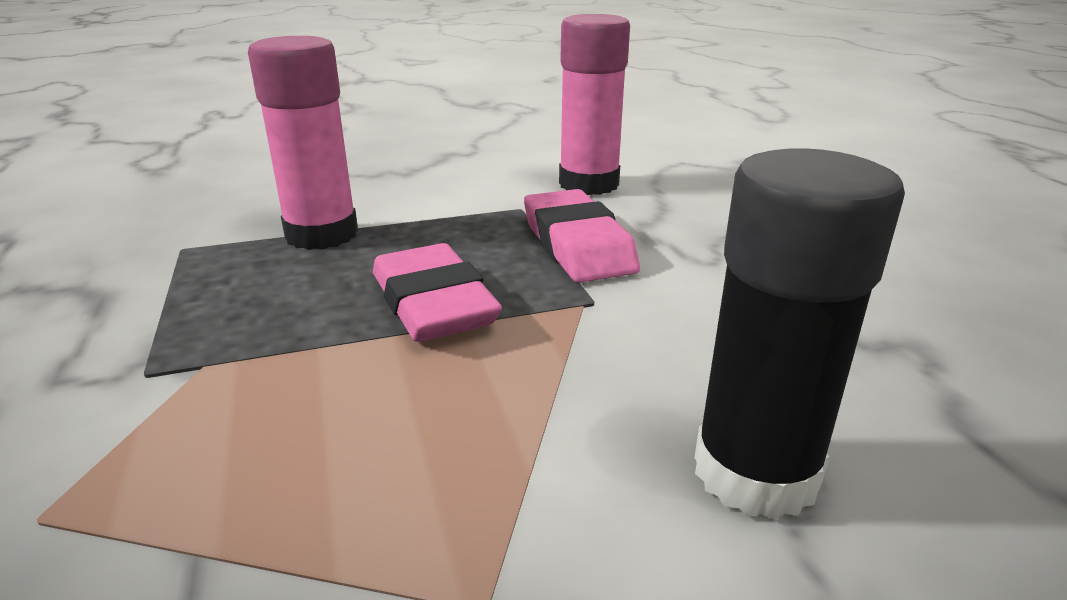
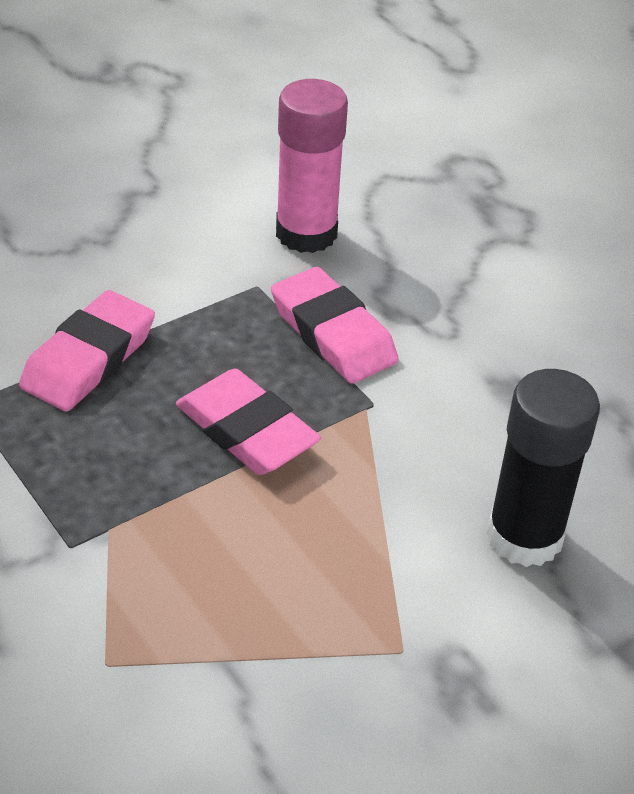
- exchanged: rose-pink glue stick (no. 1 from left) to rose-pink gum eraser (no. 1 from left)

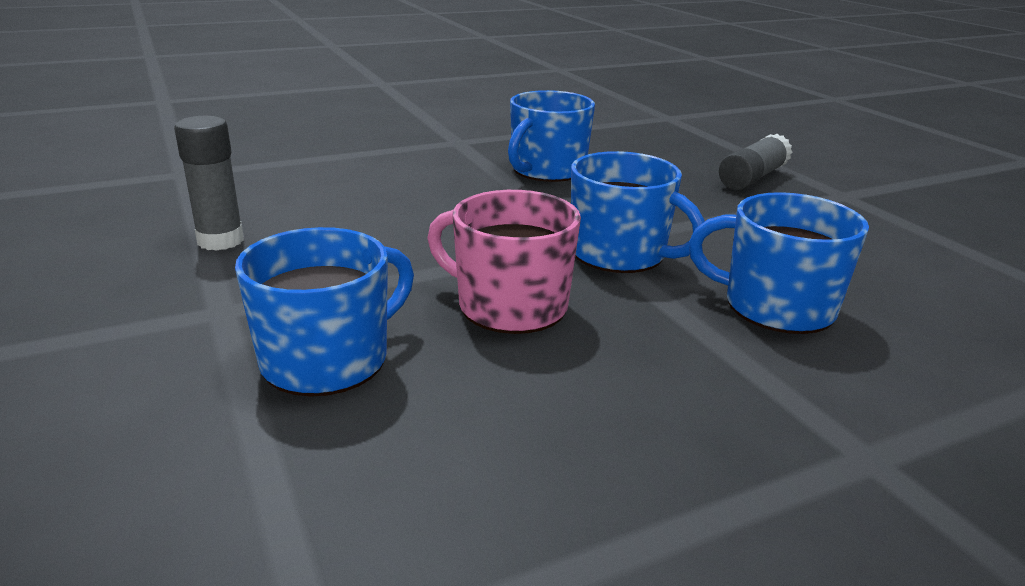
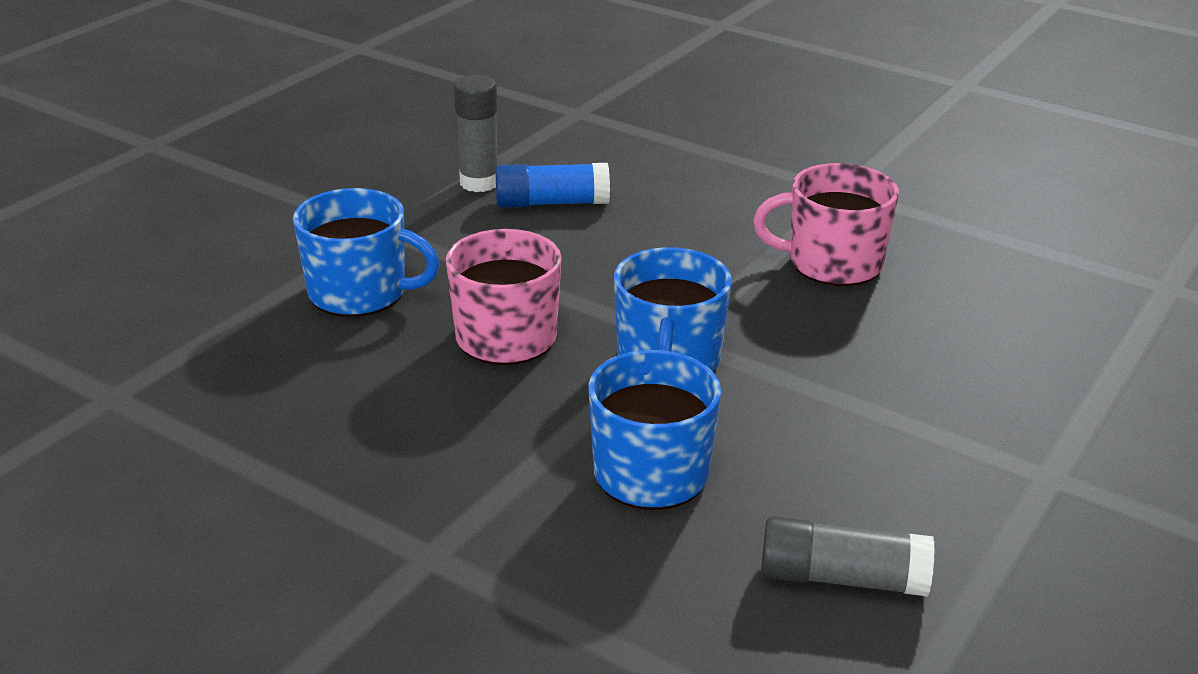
- colour: royal blue tea mug (no. 2 from left) to rose-pink tea mug (no. 2 from left)
- relocated: grey glue stick (no. 2 from left)
- appeared: royal blue glue stick

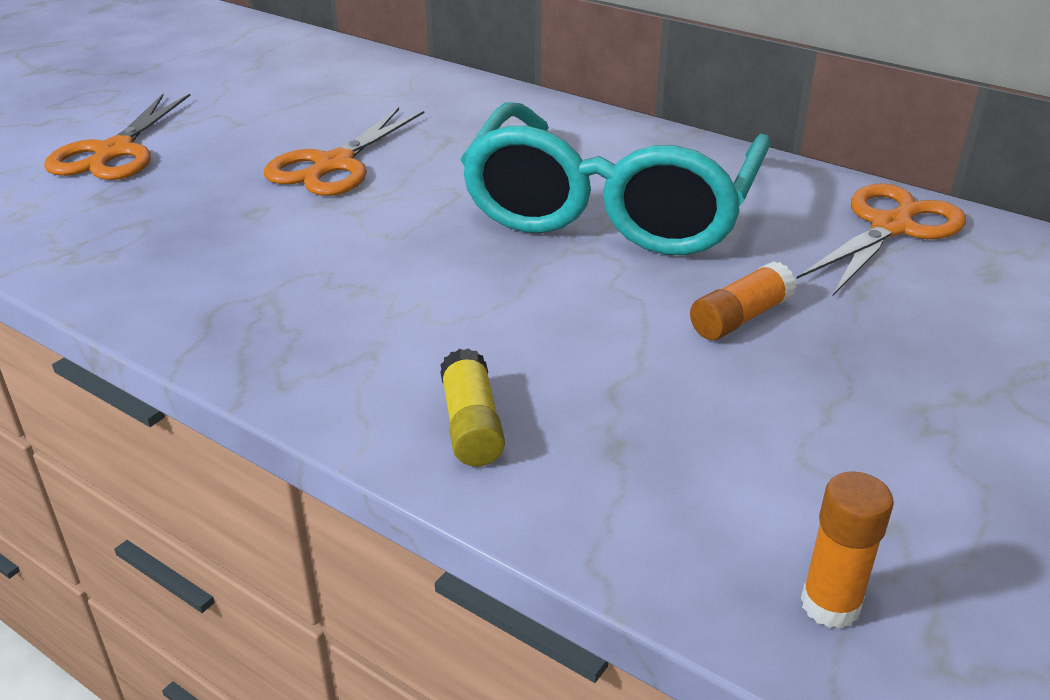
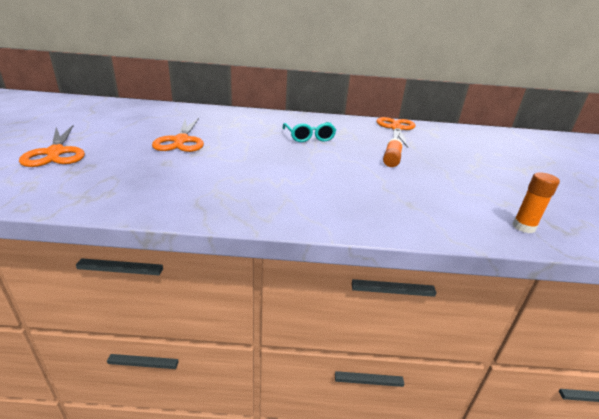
- missing: bright yellow glue stick
- size: teal eyeglasses x0.43

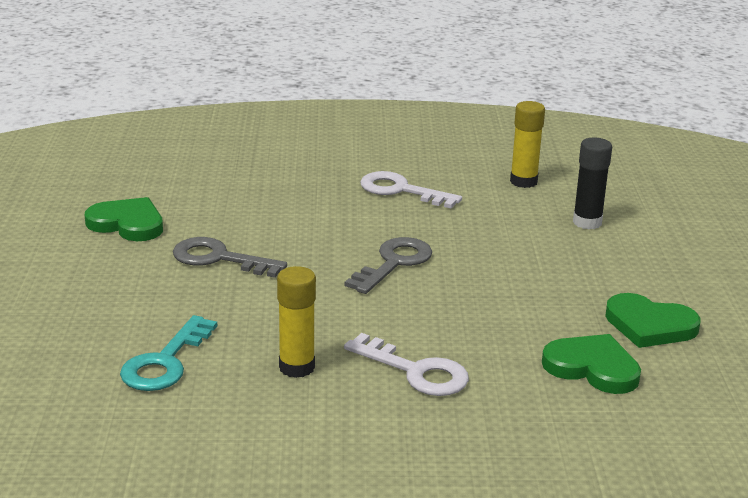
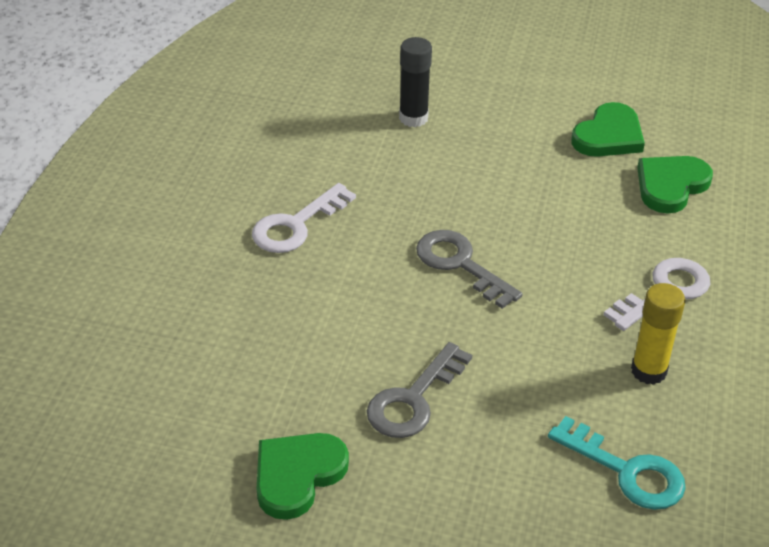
- missing: bright yellow glue stick (no. 2 from left)

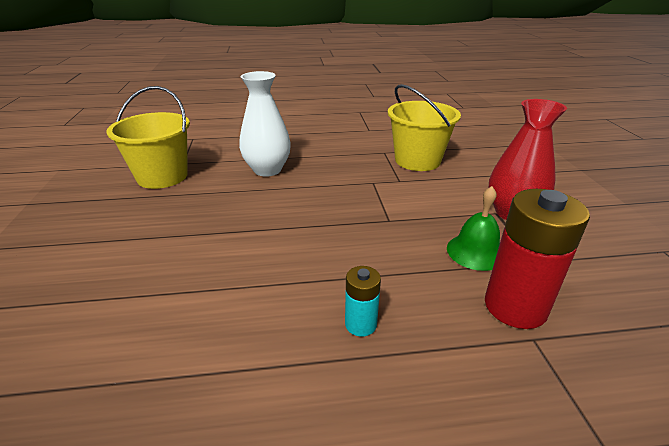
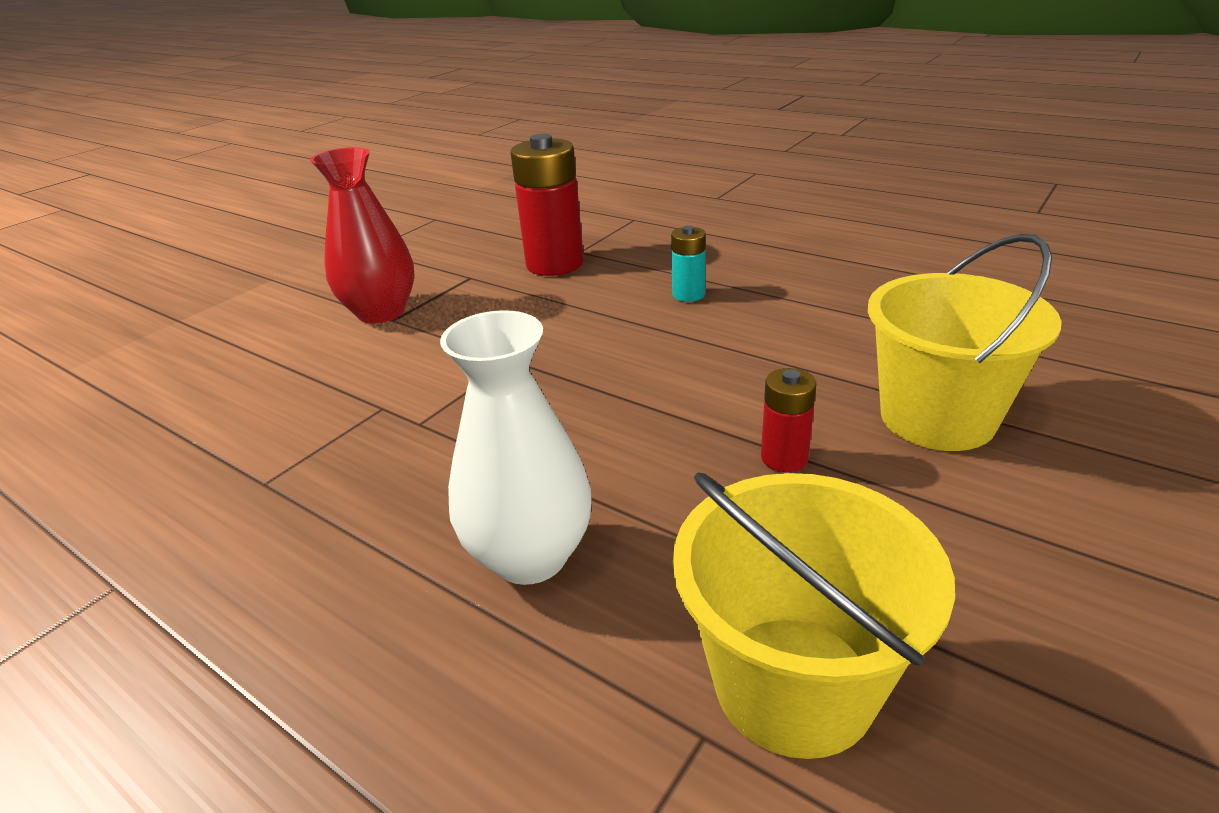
- relocated: bright yellow bucket (no. 2 from left)
- missing: emerald hand bell
- appeared: scarlet power cell (no. 2 from left)

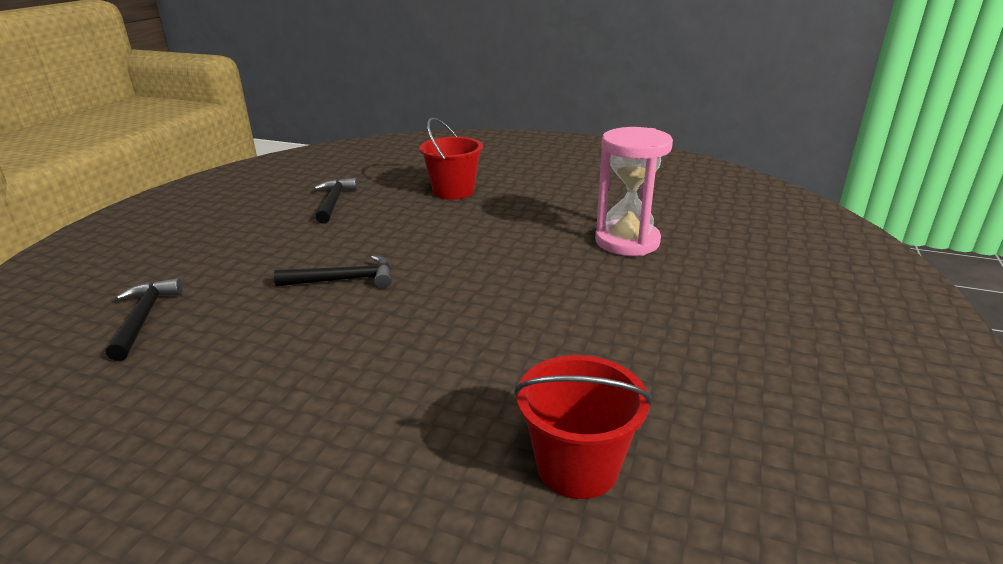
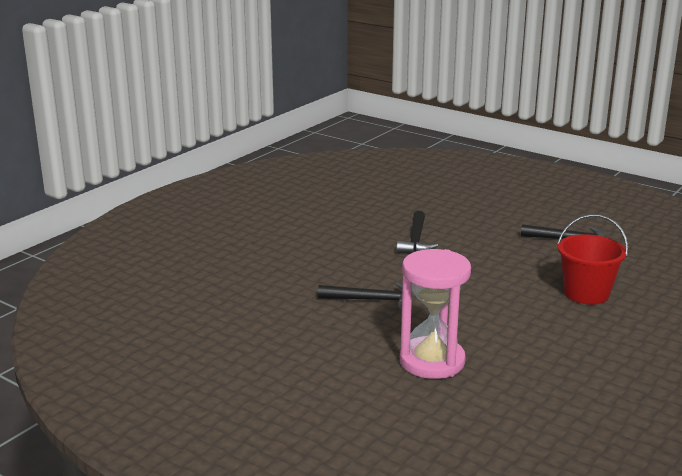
- relocated: ebony carpenter's hammer (no. 1 from left)
- missing: scarlet bucket (no. 2 from left)

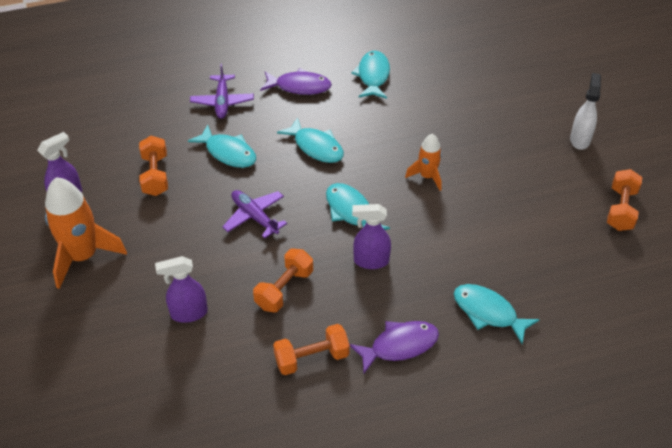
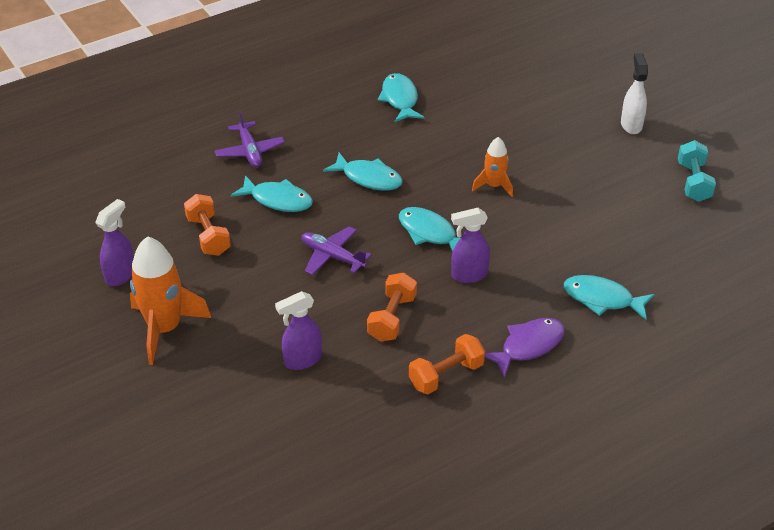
- missing: royal purple toy fish (no. 1 from left)
- colour: bright orange dumbbell (no. 4 from left) to teal dumbbell

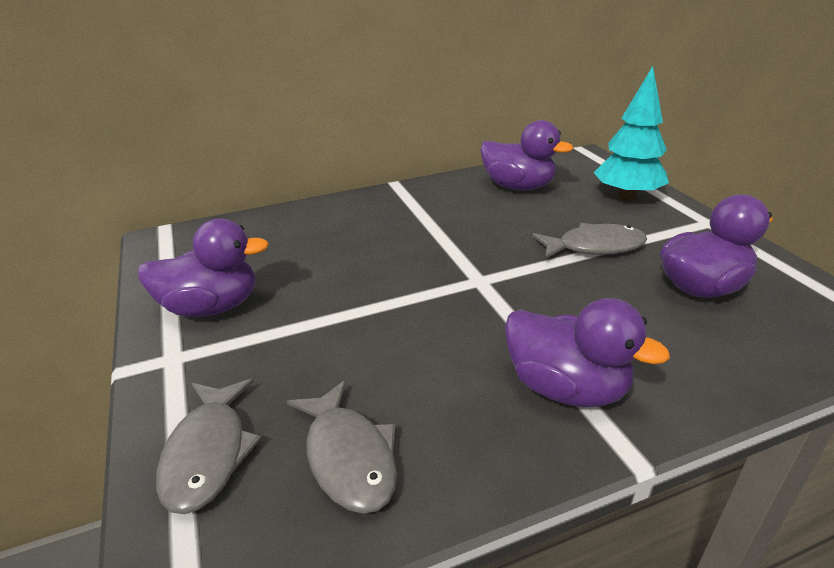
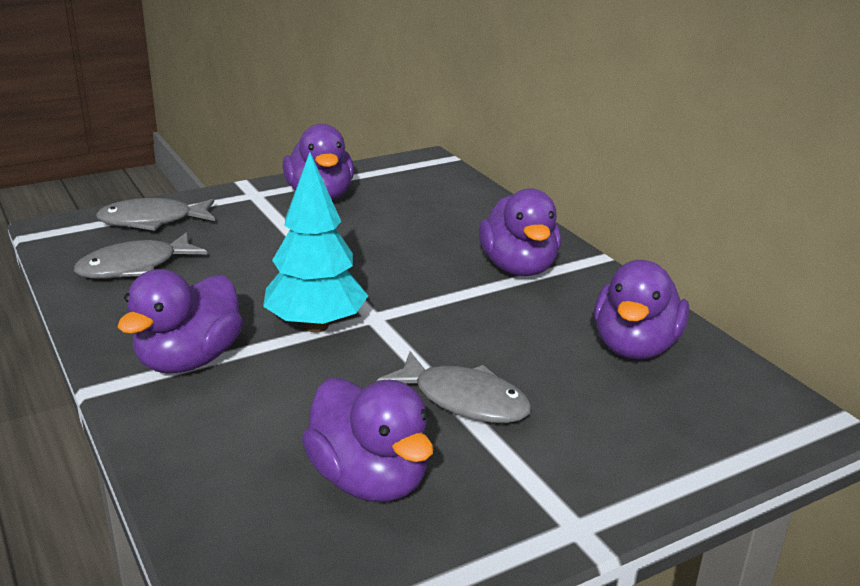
- spun: grey toy fish (no. 3 from left) 45 degrees counterclockwise
- relocated: teal tree
- appeared: royal purple toy duck (no. 4 from left)

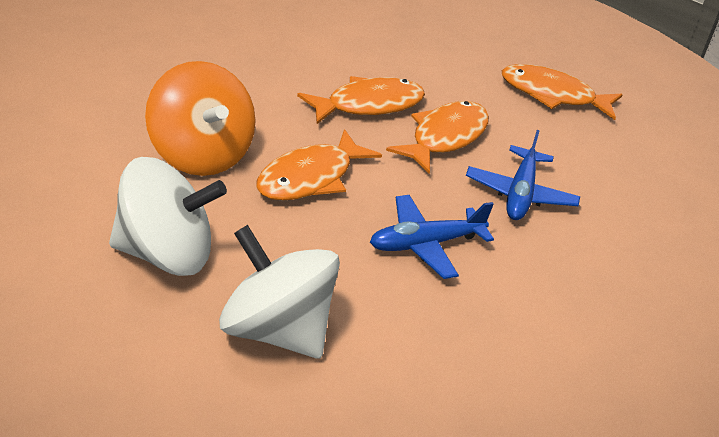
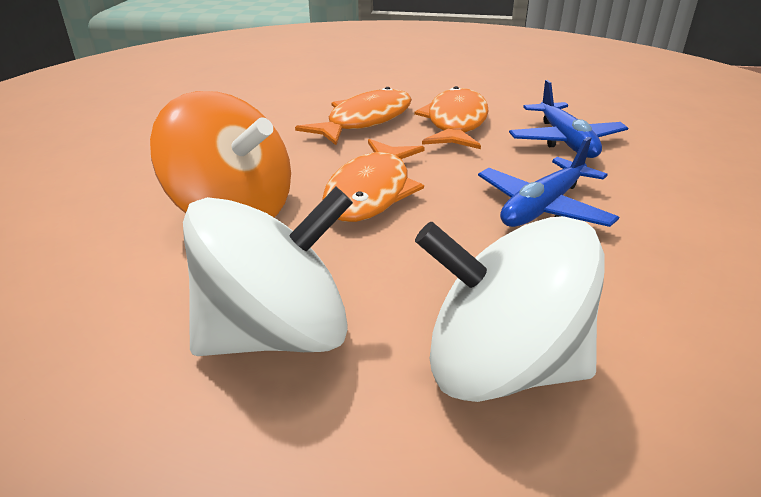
- missing: bright orange toy fish (no. 4 from left)

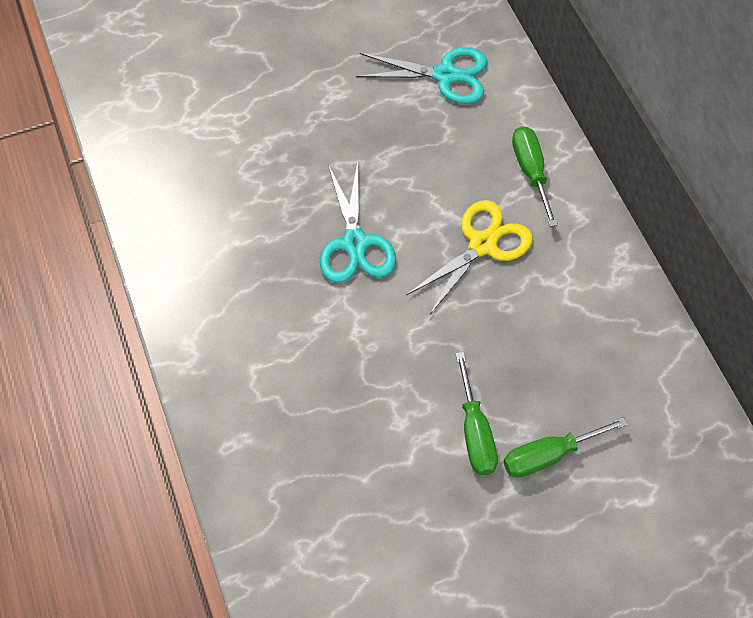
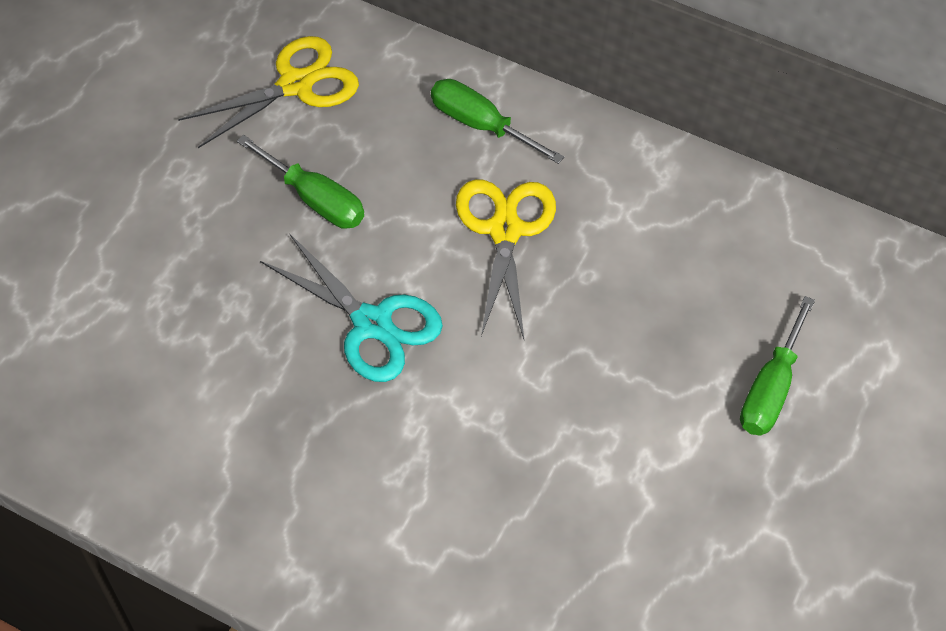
- colour: teal pair of scissors (no. 2 from left) to bright yellow pair of scissors (no. 1 from left)
- relocated: emerald flat screwdriver (no. 1 from left)

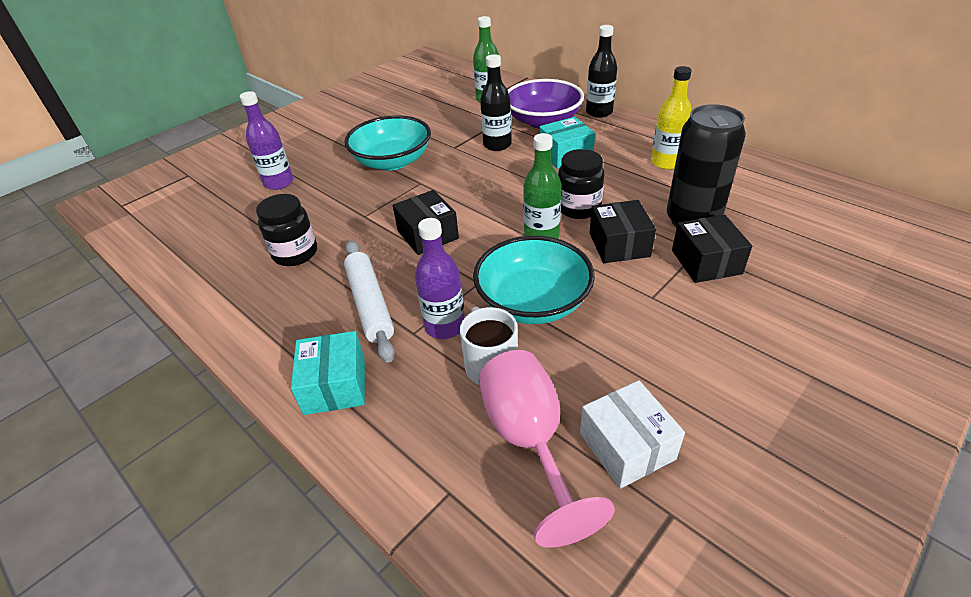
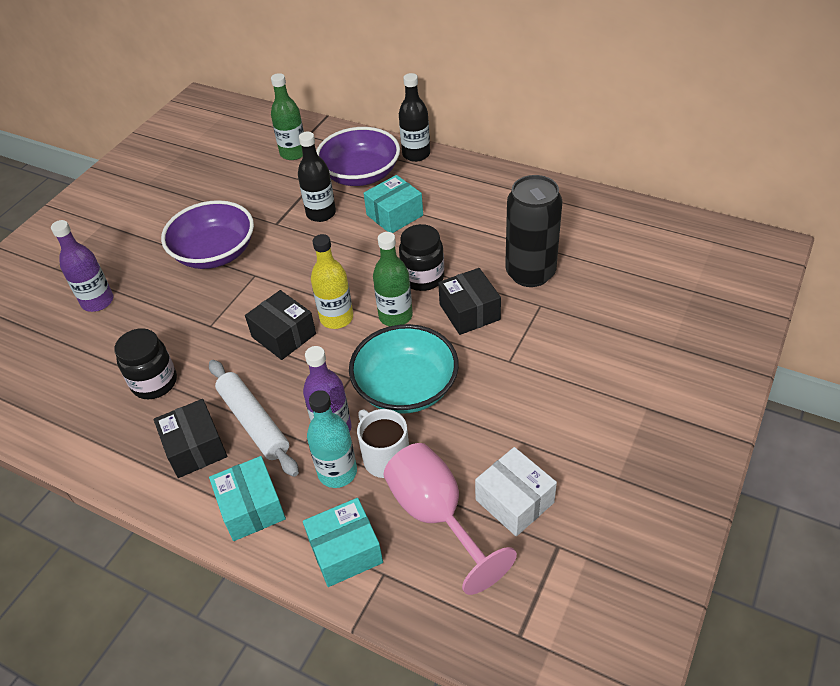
- colour: teal deep dish (no. 1 from left) to royal purple deep dish (no. 1 from left)
- relocated: bright yellow flask
- relocated: ebony package (no. 3 from left in the first image) to ebony package (no. 1 from left)
- appeared: teal package (no. 2 from left)
- appeared: teal flask

